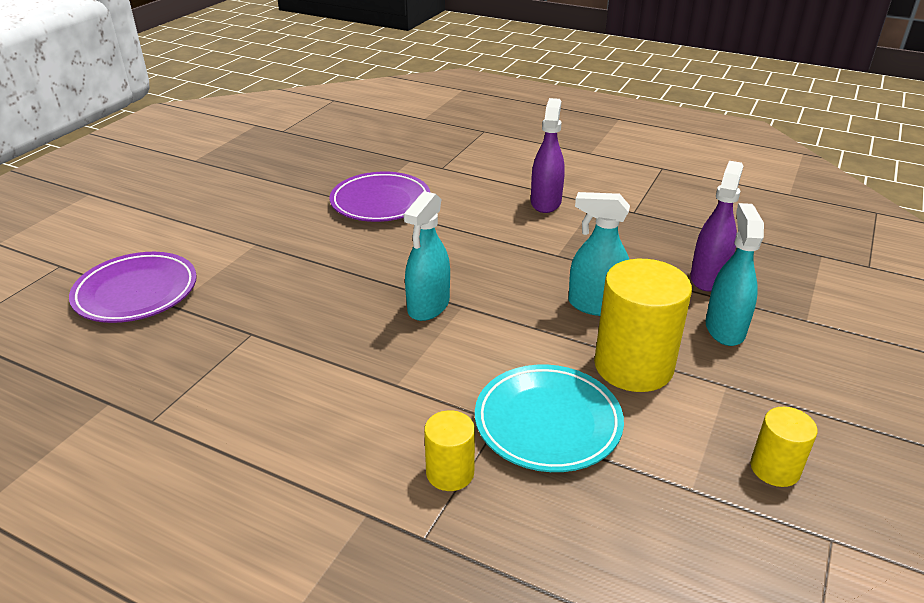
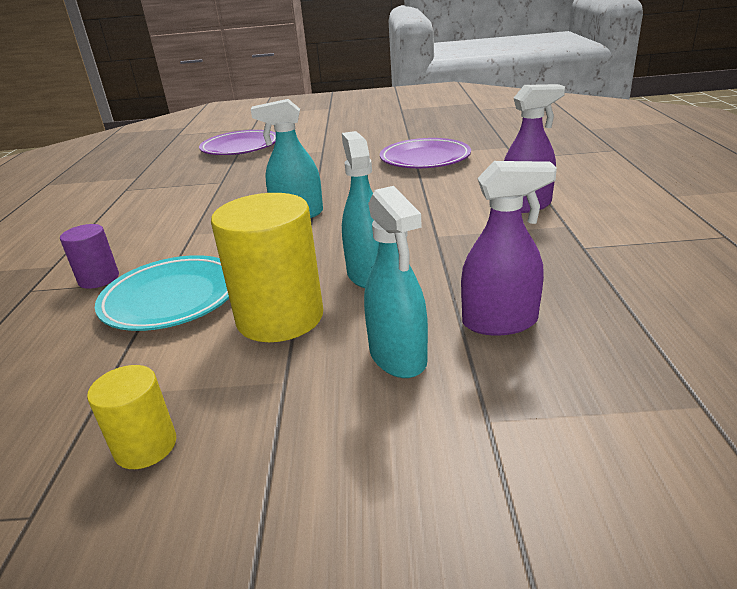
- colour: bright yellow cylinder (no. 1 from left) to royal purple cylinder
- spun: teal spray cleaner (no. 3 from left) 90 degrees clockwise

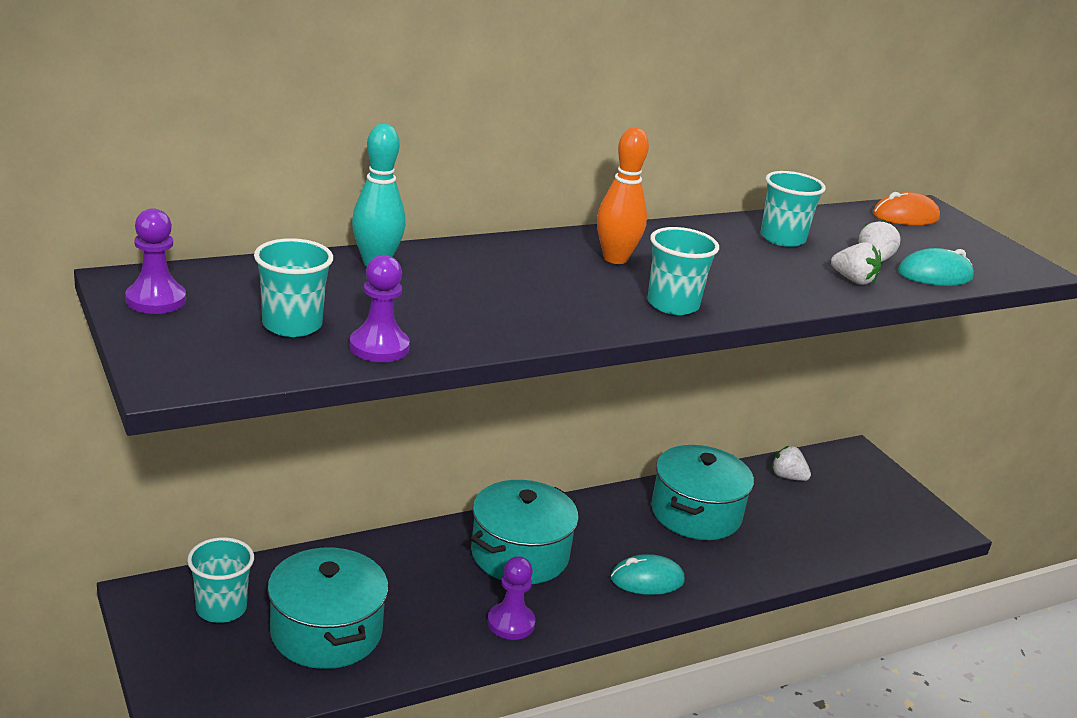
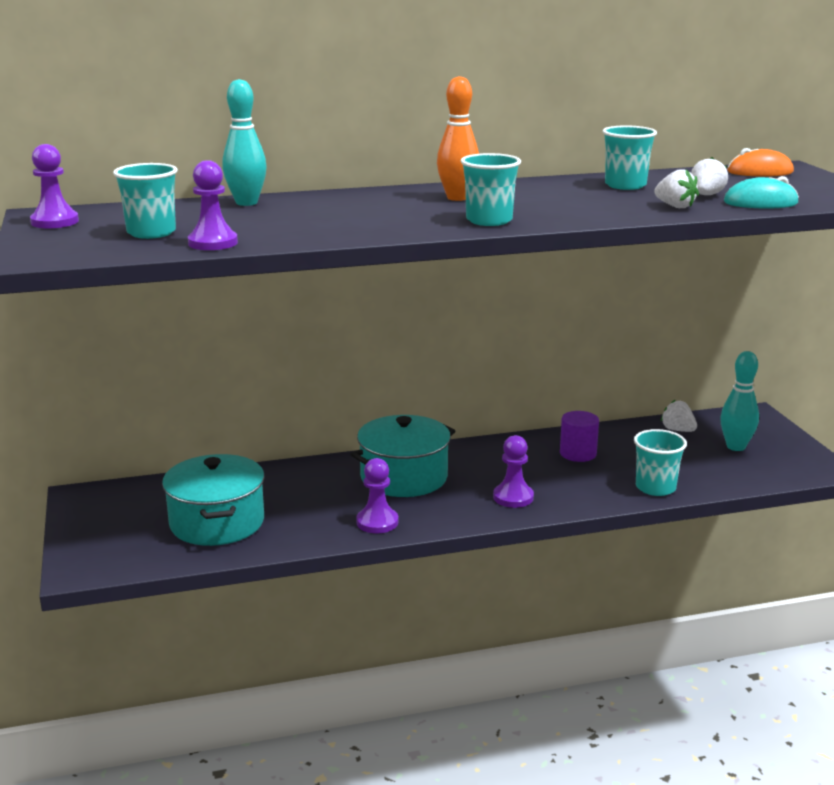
- relocated: teal tumbler (no. 1 from left in the first image) to teal tumbler (no. 4 from left)
- exchanged: teal PC mouse (no. 1 from left) to royal purple pawn (no. 4 from left)
- exchanged: teal cooking pot (no. 3 from left) to royal purple cylinder
- appeared: teal skittle (no. 2 from left)

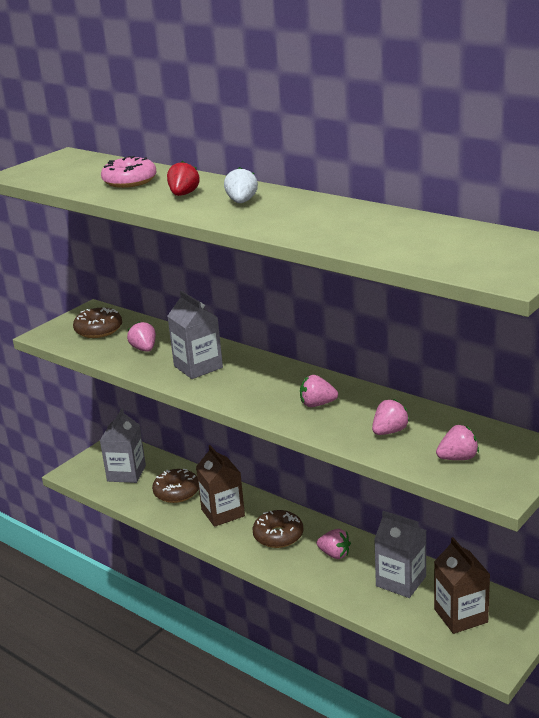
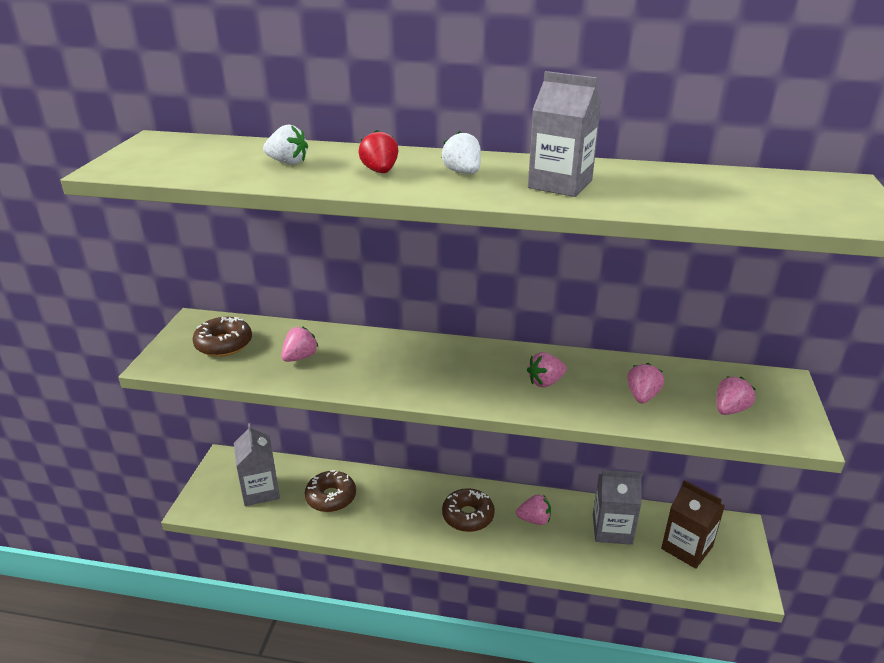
- exchanged: rose-pink glazed donut to snow-white toy strawberry (no. 1 from left)
- spun: rose-pink toy strawberry (no. 1 from left) 90 degrees clockwise
- relocated: grey juice carton (no. 2 from left)
- missing: dark brown juice carton (no. 1 from left)

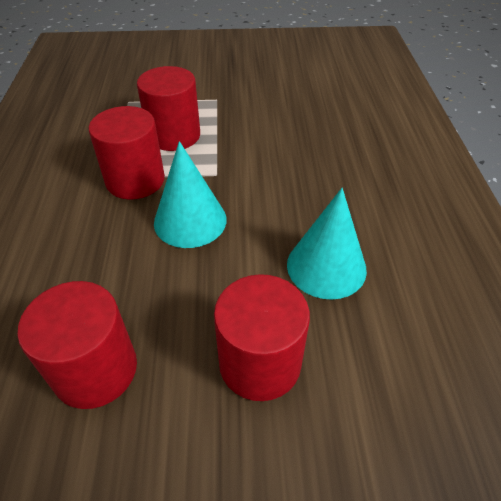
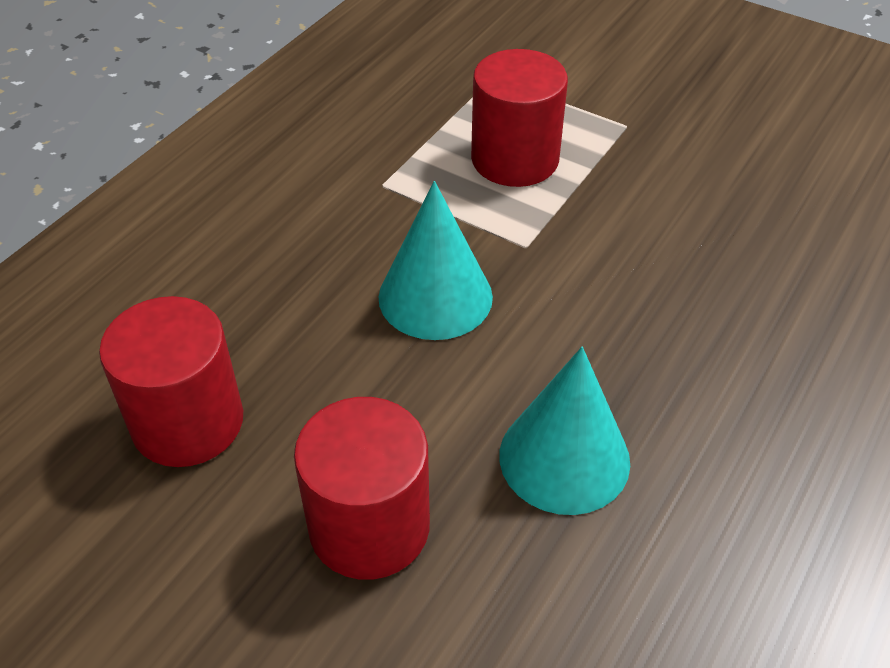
- missing: scarlet cylinder (no. 2 from left)

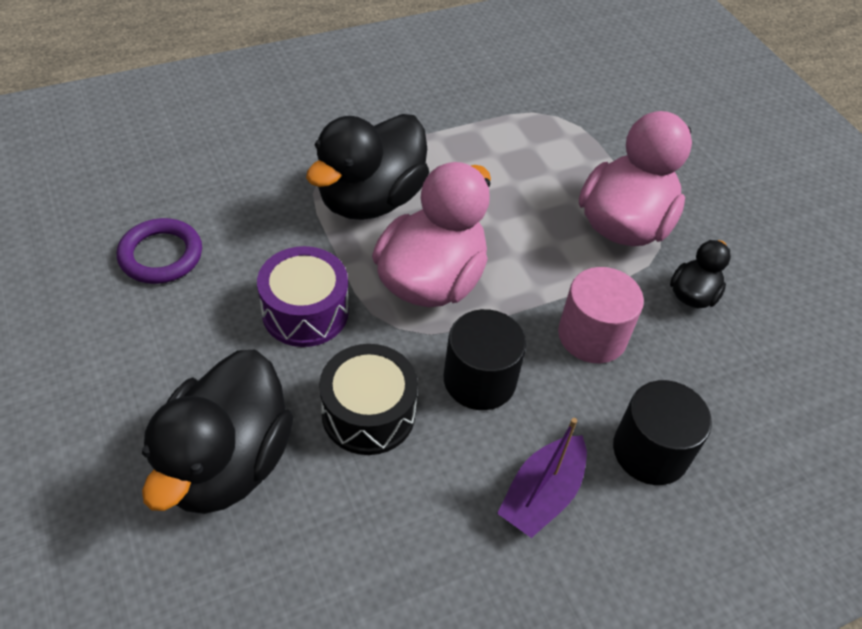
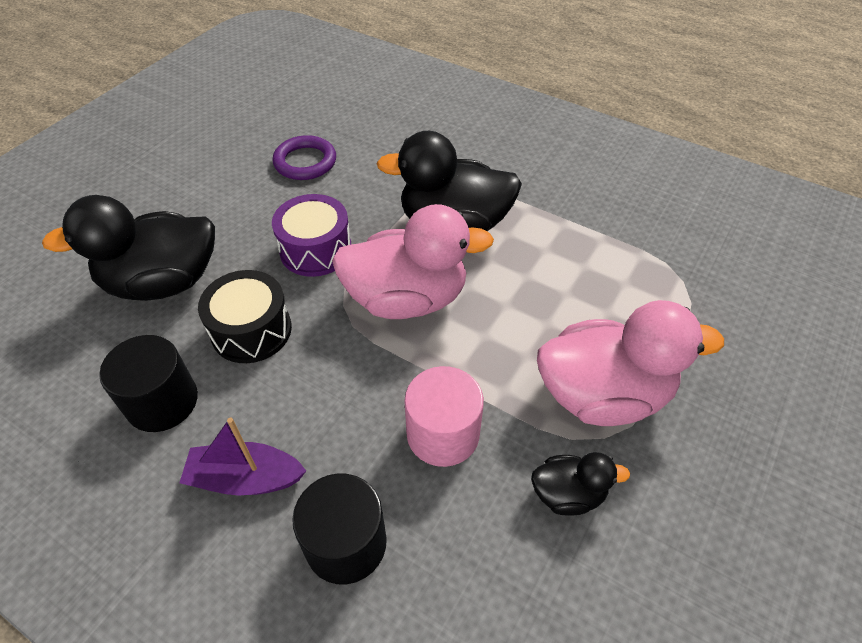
- relocated: ebony cylinder (no. 1 from left)

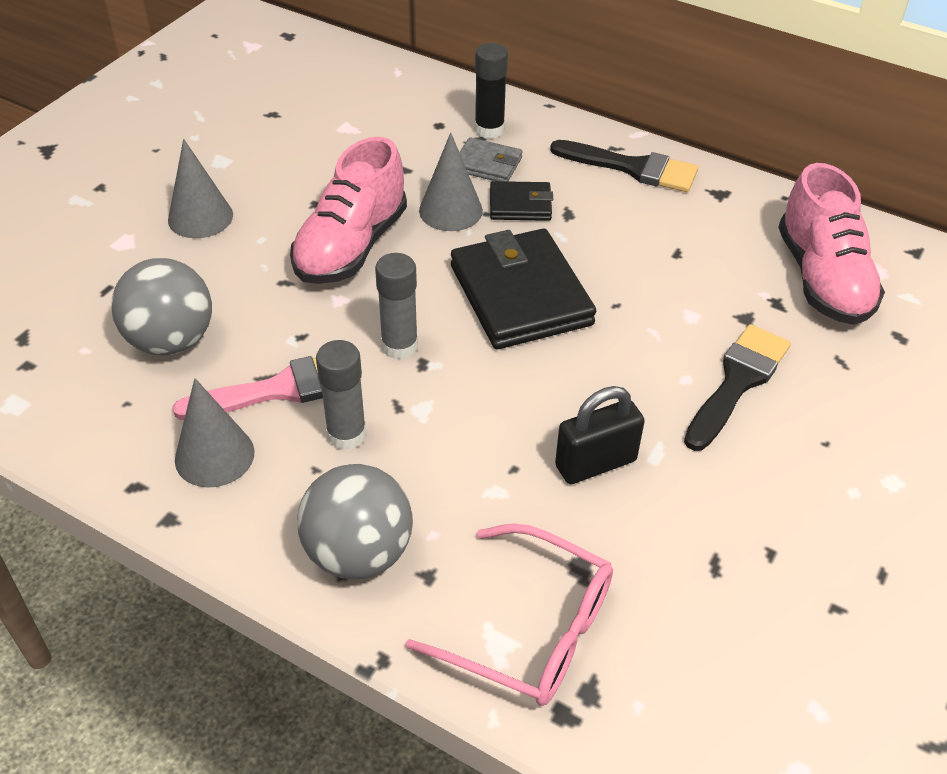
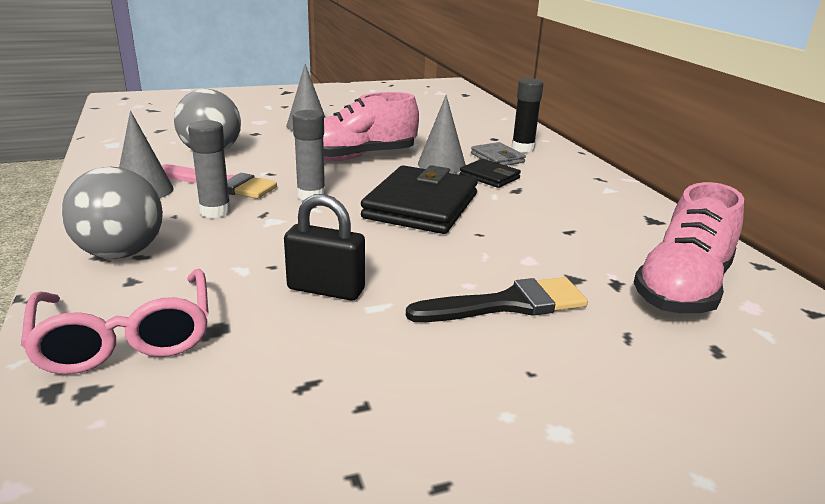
- missing: ebony paintbrush (no. 1 from left)

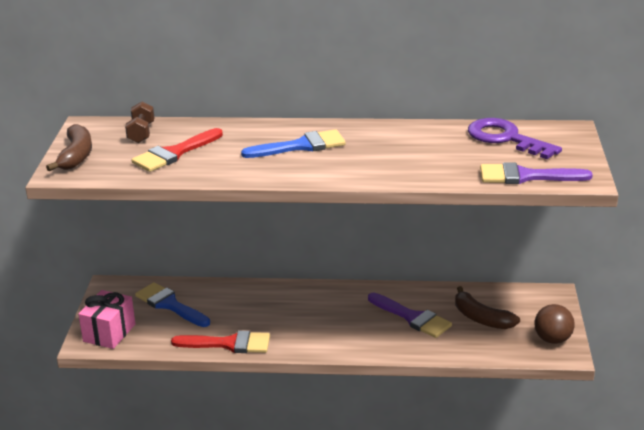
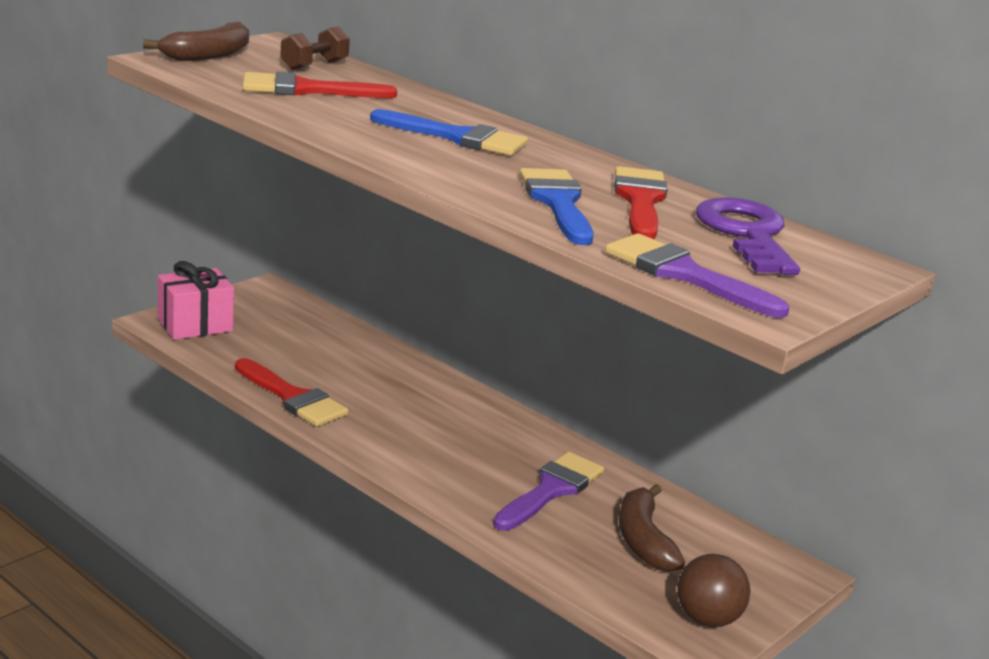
- relocated: royal blue paintbrush (no. 1 from left in the first image) to royal blue paintbrush (no. 2 from left)
- spun: royal purple paintbrush (no. 1 from left) 135 degrees counterclockwise
- appeared: scarlet paintbrush (no. 3 from left)

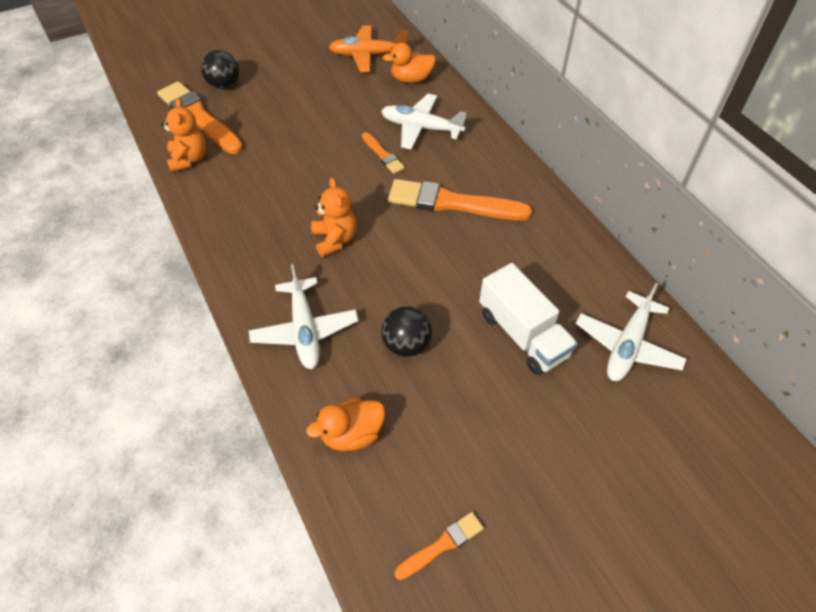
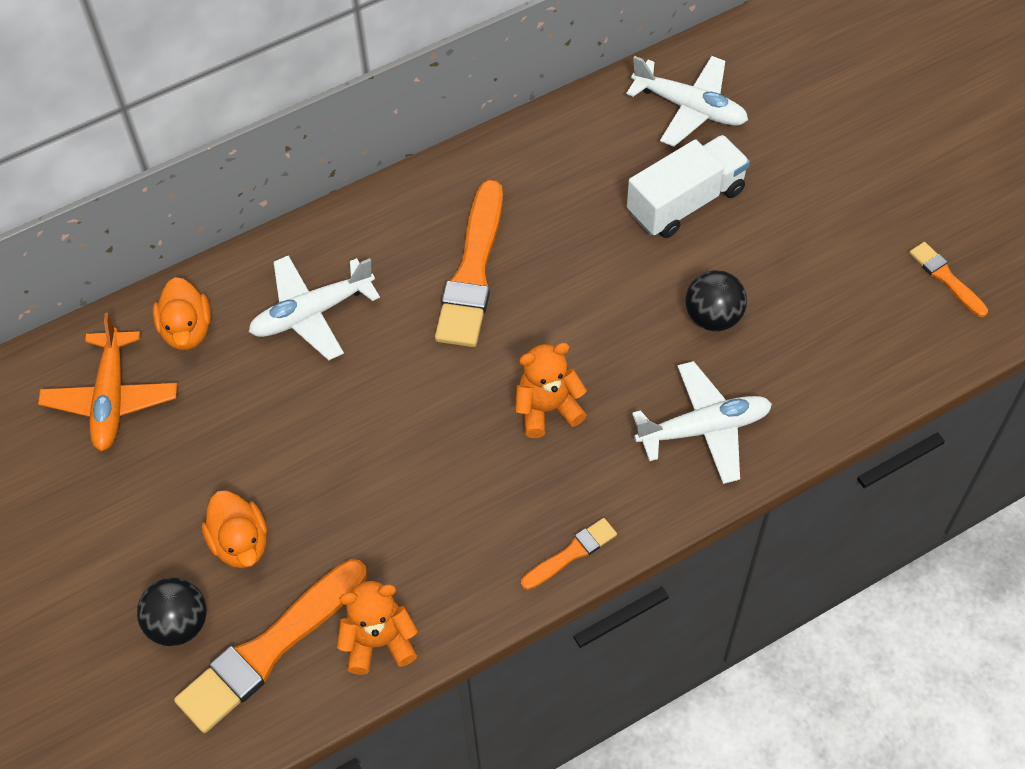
- relocated: bright orange toy duck (no. 1 from left in the first image) to bright orange toy duck (no. 2 from left)
- relocated: bright orange paintbrush (no. 2 from left in the first image) to bright orange paintbrush (no. 3 from left)
- spun: snow-white plane (no. 2 from left in the first image) 45 degrees clockwise

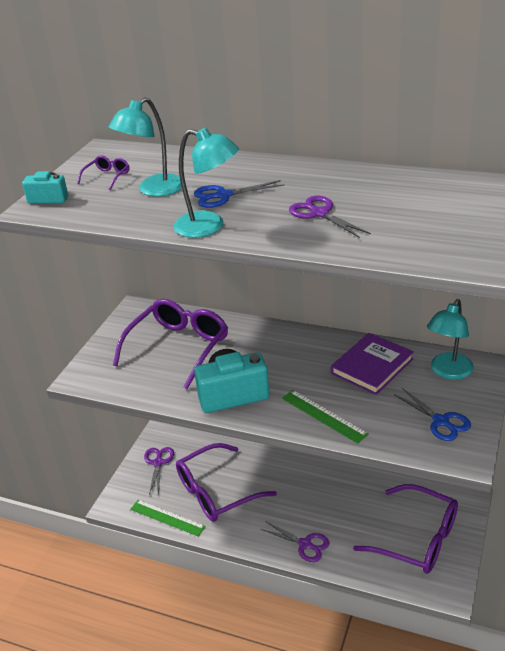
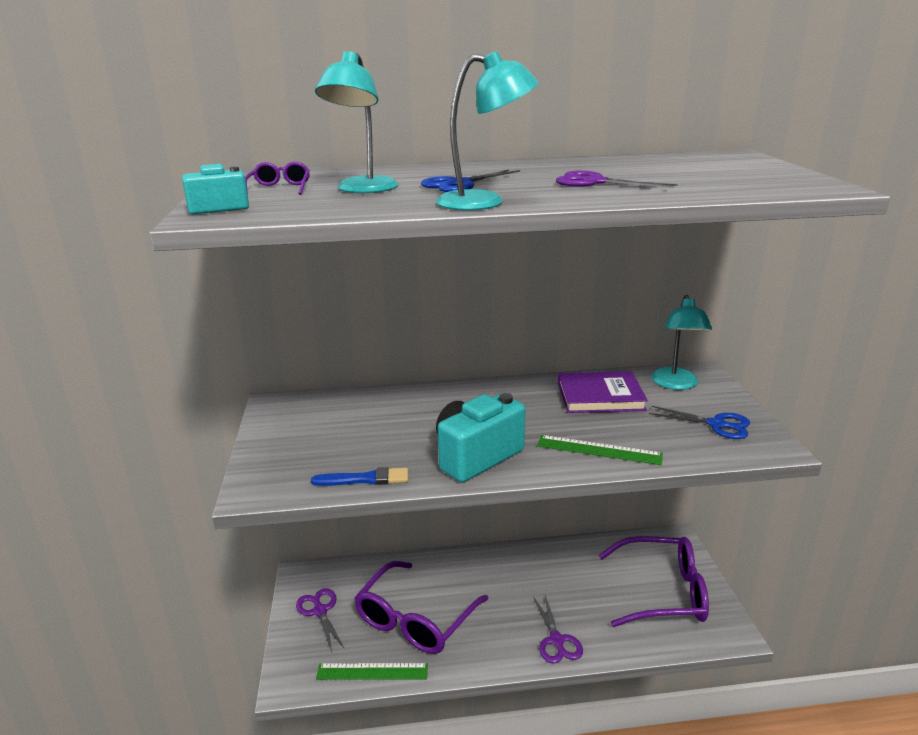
- missing: royal purple eyeglasses (no. 2 from left)
- spun: royal purple pair of scissors (no. 2 from left) 75 degrees clockwise
- spun: royal purple hardcover 75 degrees clockwise
- appeared: royal blue paintbrush

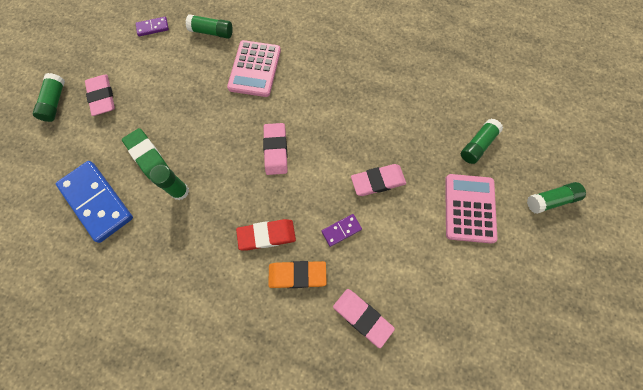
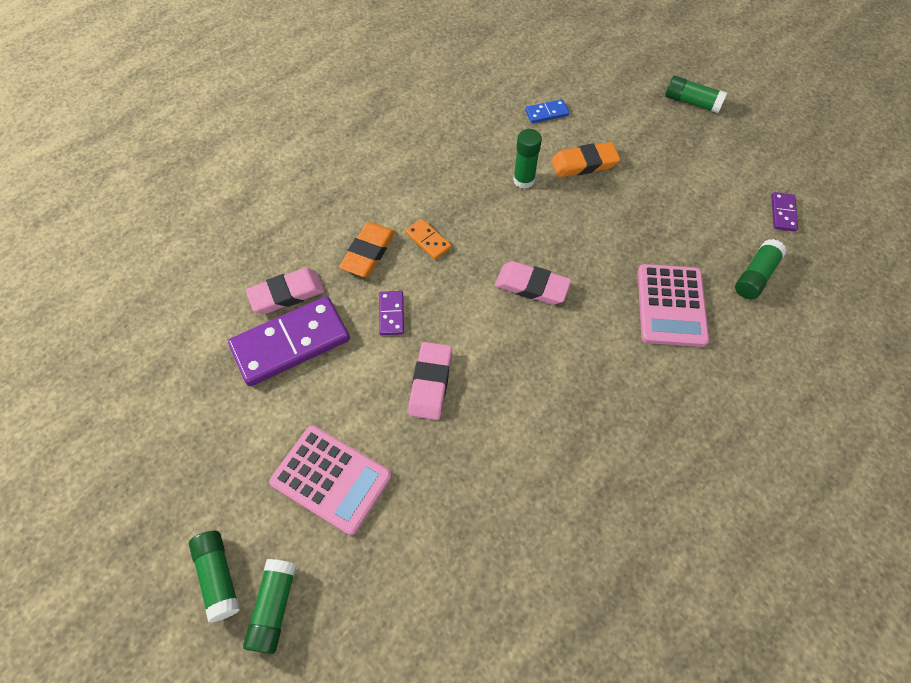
- size: royal blue domino piece x0.46
- missing: rose-pink gum eraser (no. 1 from left)
- colour: emerald gum eraser to bright orange gum eraser (no. 2 from left)
- spun: rose-pink pocket calculator (no. 1 from left in the first image) 120 degrees counterclockwise
- exchanged: scarlet gum eraser to bright orange domino piece
- relocated: emerald glue stick (no. 4 from left in the first image) to emerald glue stick (no. 1 from left)
- appeared: royal purple domino piece (no. 1 from left)

